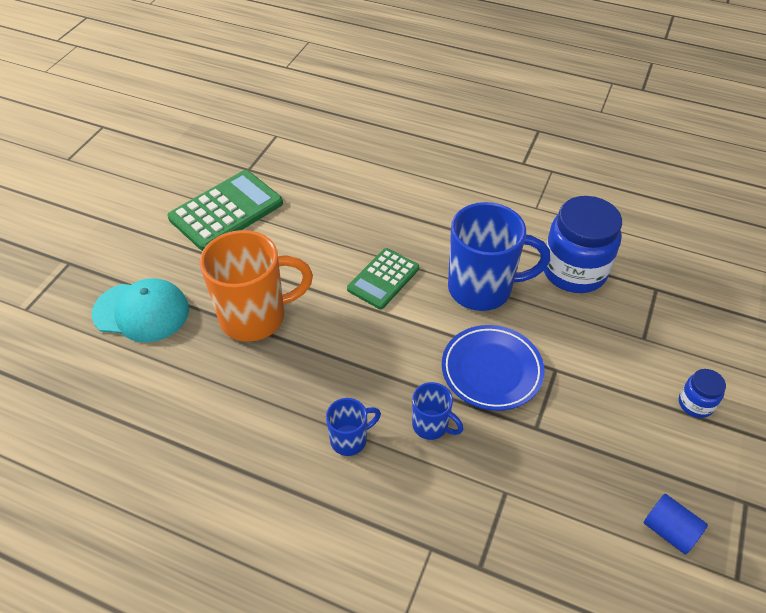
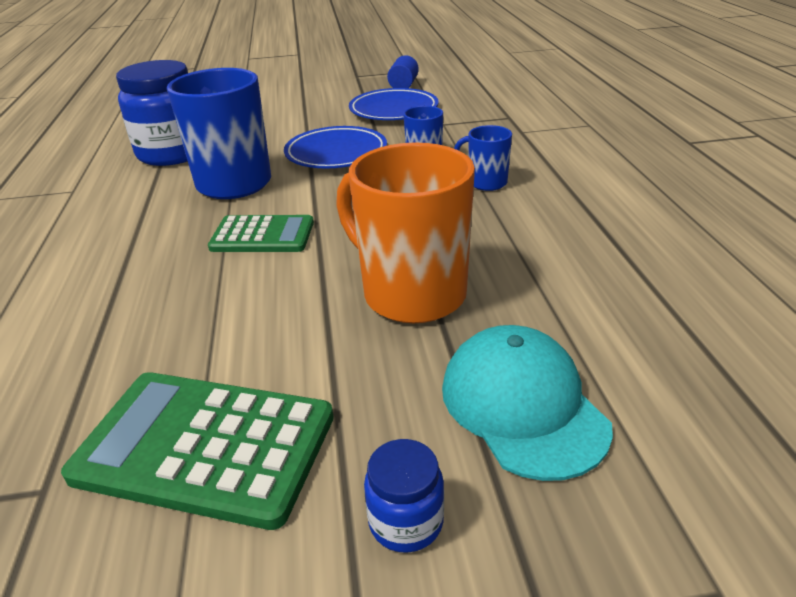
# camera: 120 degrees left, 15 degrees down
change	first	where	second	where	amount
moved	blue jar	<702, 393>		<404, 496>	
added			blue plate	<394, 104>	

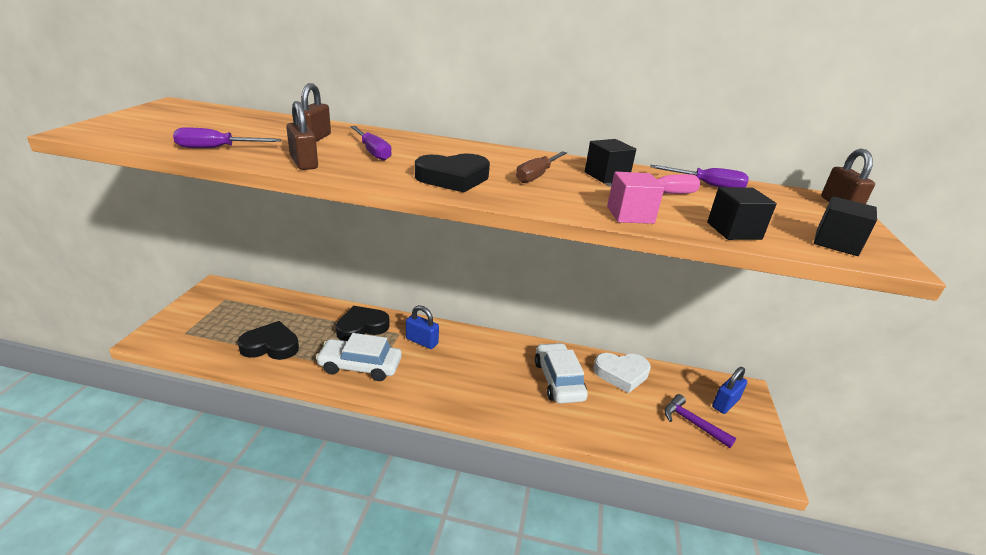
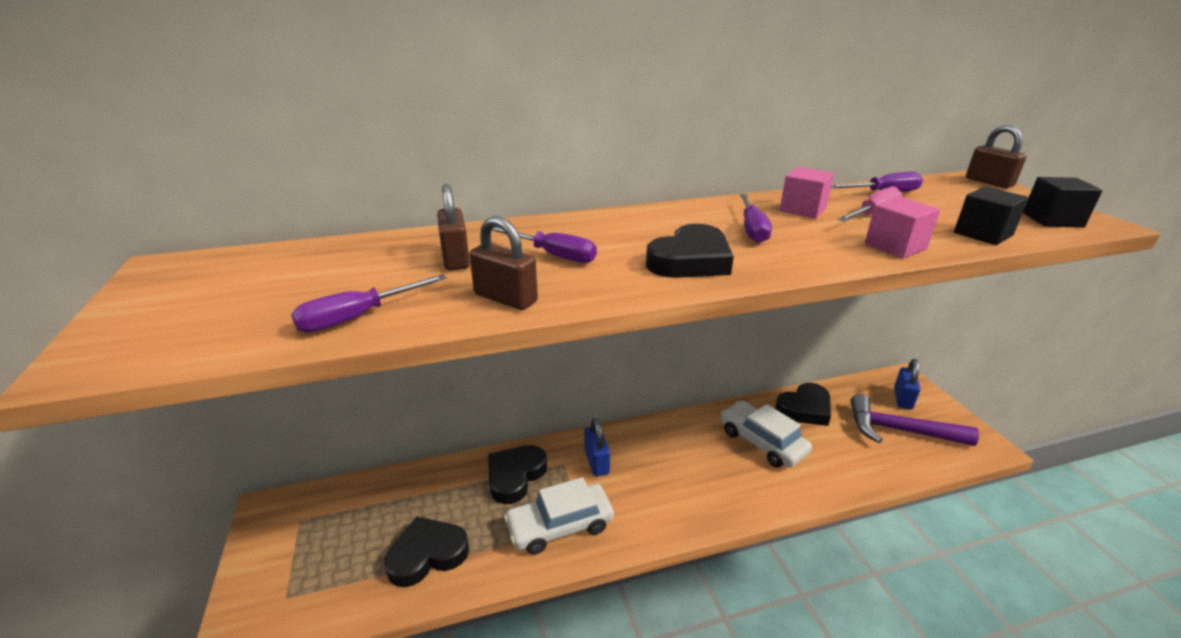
# camera: 25 degrees left, 0 degrees up
change	first	where	second	where	amount
turned	blue padlock	<422, 327>		<597, 447>	75 degrees clockwise
recoloured	brown screwdriver	<541, 167>	purple screwdriver	<756, 218>	
recoloured	black cube	<610, 161>	pink cube	<807, 193>	
recoloured	white heart	<622, 373>	black heart	<803, 404>	
resized	purple hammer	<700, 421>		<914, 420>	x1.56

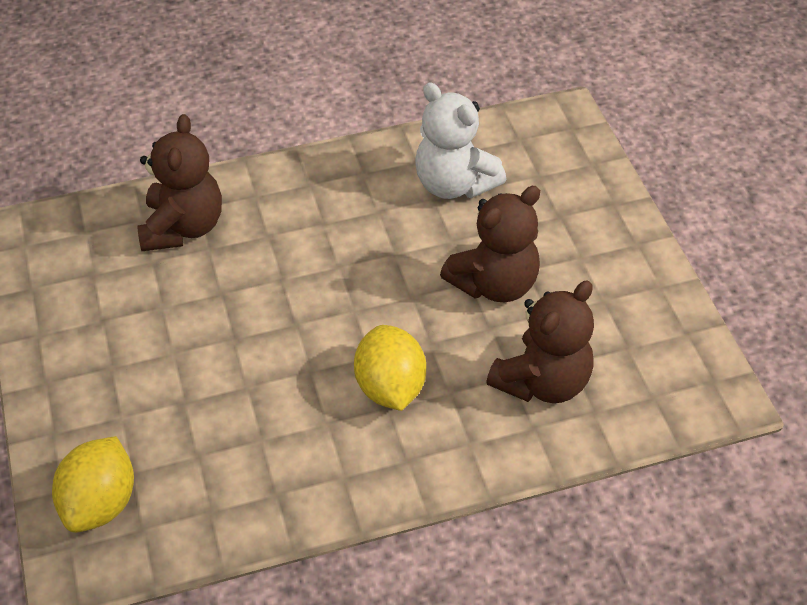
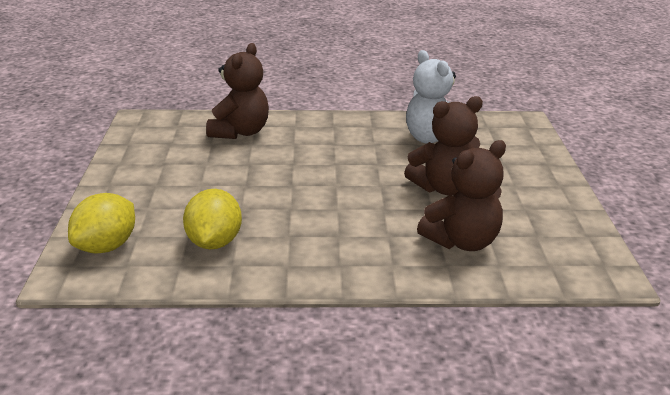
# camera: 15 degrees right, 20 degrees down
change	first	where	second	where	amount
moved	yellow lemon	<390, 368>		<212, 219>	

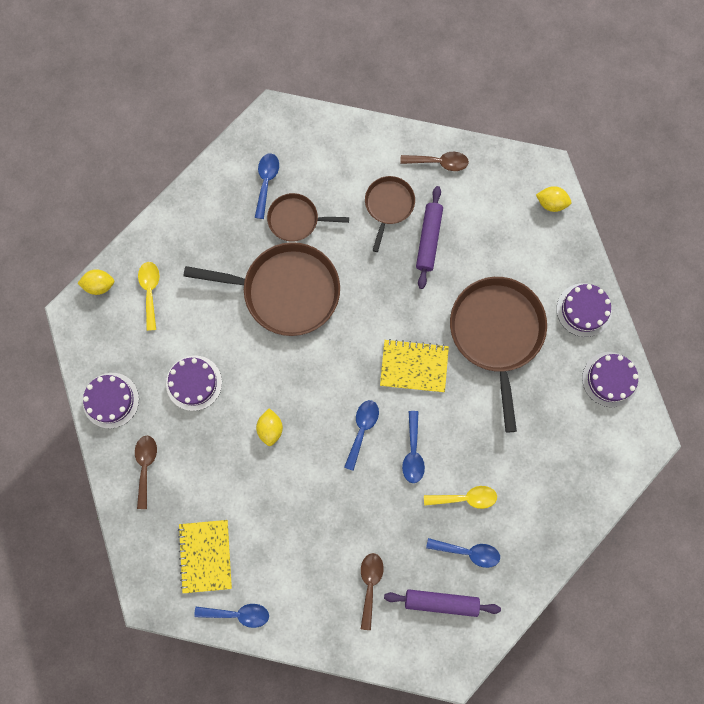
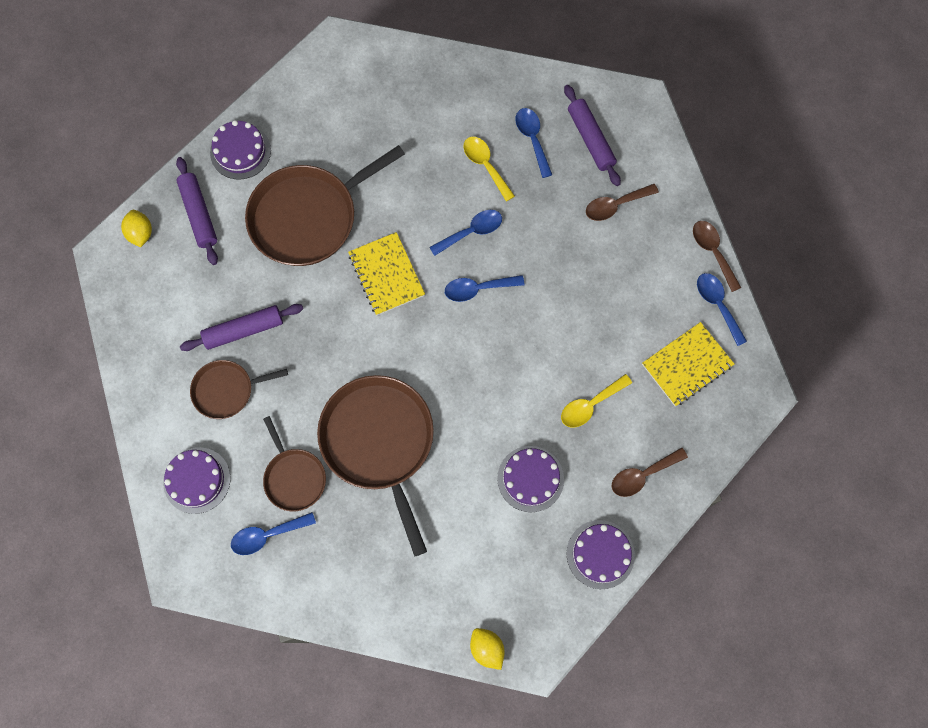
# camera: 120 degrees left, 5 degrees down
change	first	where	second	where	amount
moved	yellow spoon	<149, 296>		<596, 401>	
removed	yellow lemon	<269, 427>			
moved	brown spoon	<434, 161>		<717, 256>	
moved	purple cake	<610, 379>		<196, 480>	
added			purple rolling pin	<197, 211>	

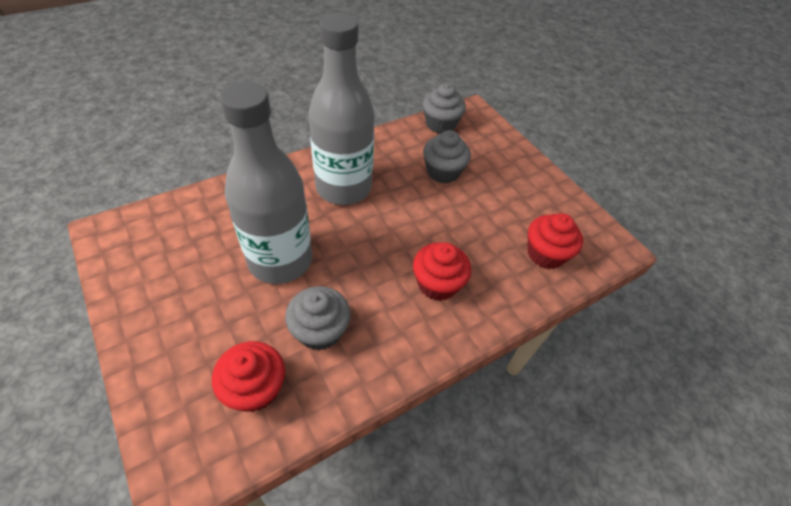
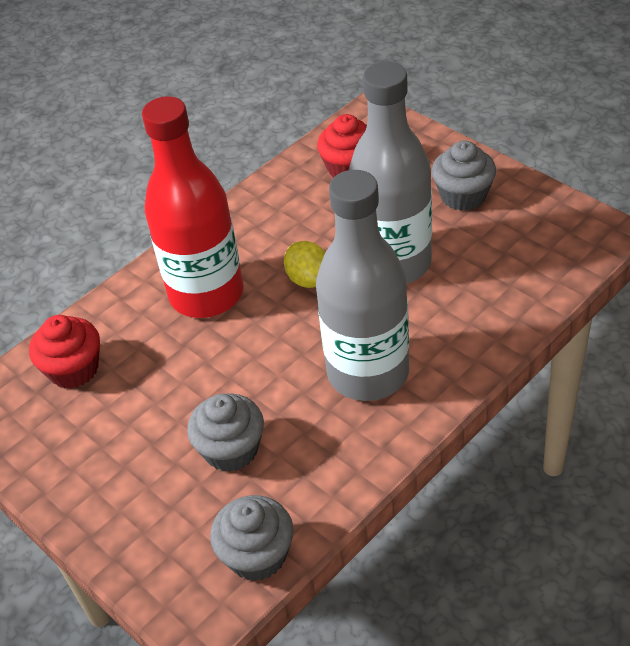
# camera: 175 degrees right, 5 degrees down
change	first	where	second	where	amount
moved	grey cupcake	<318, 318>		<464, 175>	
replaced	red cupcake	<442, 271>	red bottle	<193, 207>	
added			yellow lemon	<304, 264>	

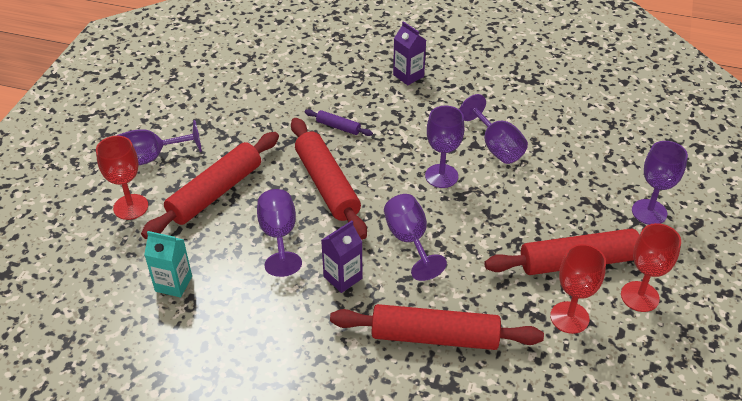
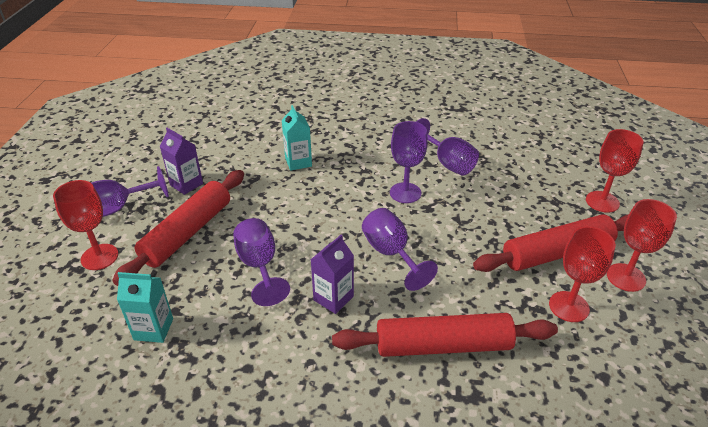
# camera: 10 degrees left, 5 degrees down
change	first	where	second	where	amount
removed	red rolling pin	<329, 179>			
replaced	purple rolling pin	<339, 122>	turquoise carton	<297, 138>	
moved	purple carton	<409, 53>		<181, 161>	
recoloured	purple goblet	<660, 183>	red goblet	<615, 171>	

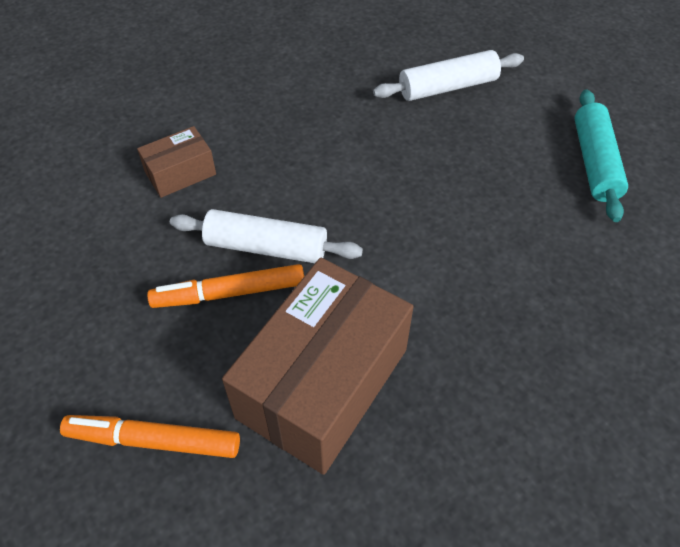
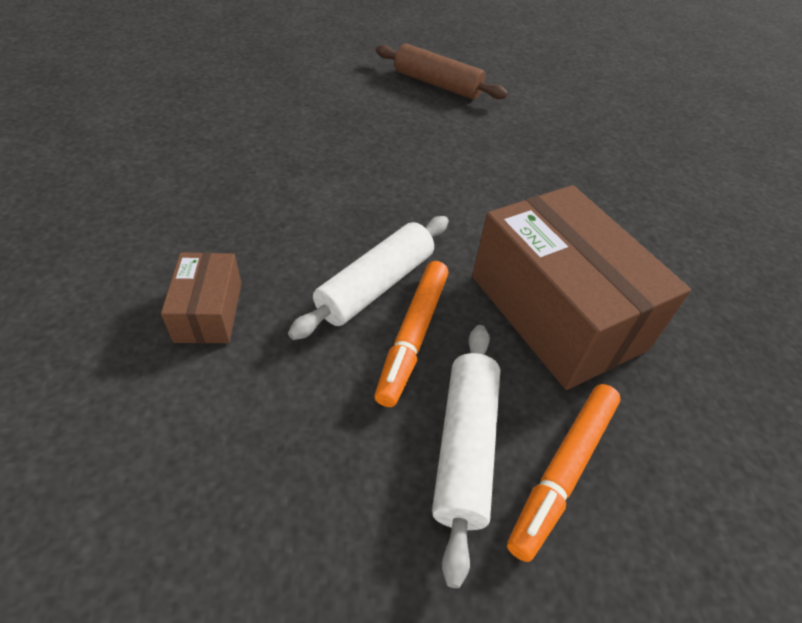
# camera: 65 degrees left, 5 degrees down
change	first	where	second	where	amount
moved	white rolling pin	<448, 75>		<466, 456>	
recoloured	turquoise rolling pin	<601, 155>	brown rolling pin	<442, 71>	

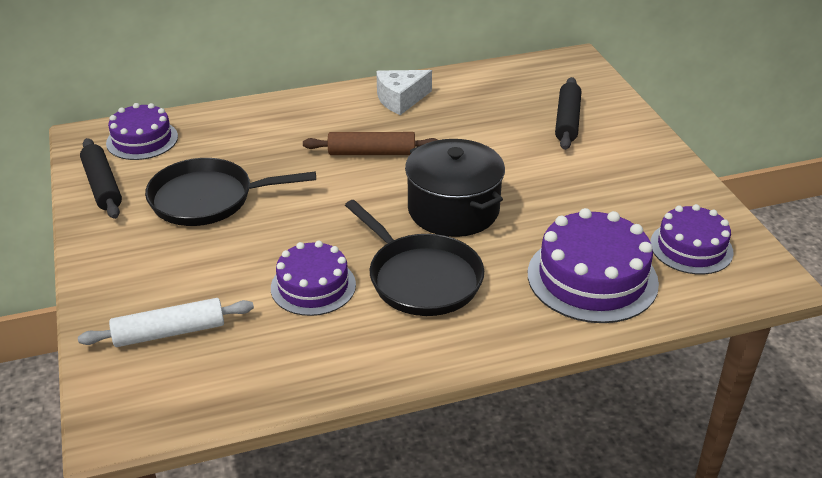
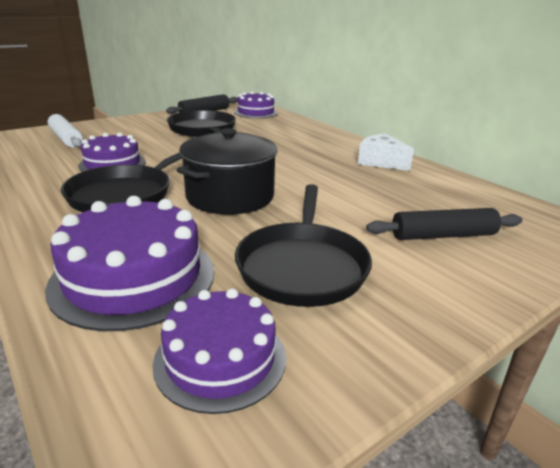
# camera: 70 degrees right, 10 degrees down
change	first	where	second	where	amount
removed	brown rolling pin	<370, 143>			
added			black pan	<303, 245>	

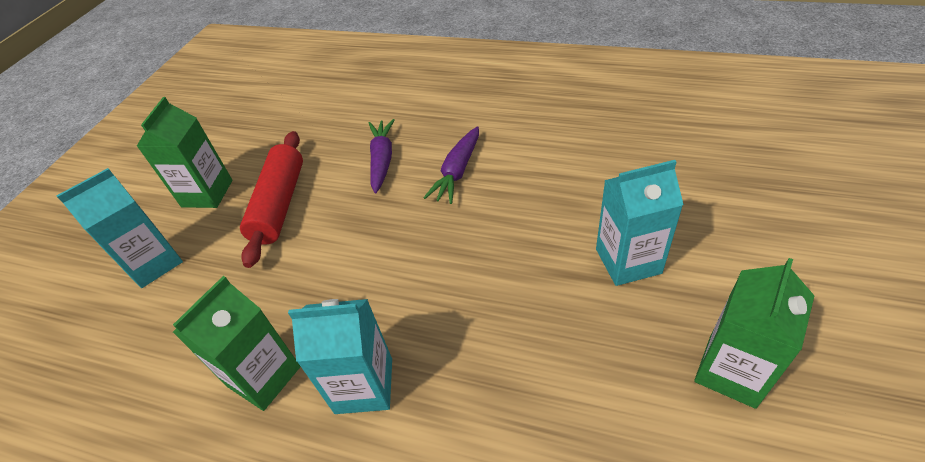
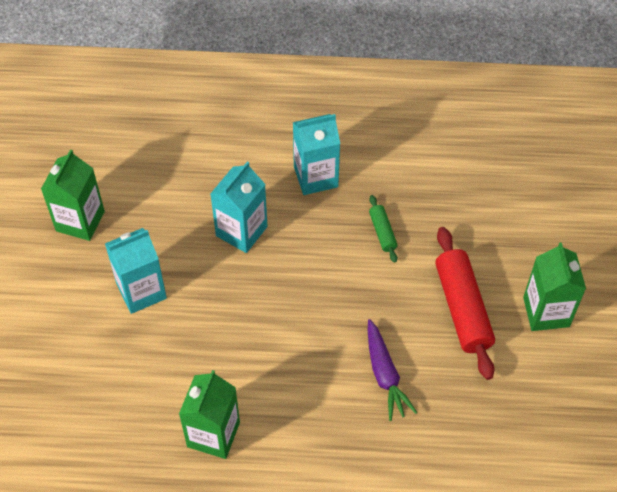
# camera: 160 degrees right, 10 degrees up
change	first	where	second	where	amount
moved	turquoise carton	<119, 228>		<239, 207>	
moved	green carton	<237, 343>		<209, 414>	
removed	purple carrot	<451, 165>			
added			green rolling pin	<383, 229>	

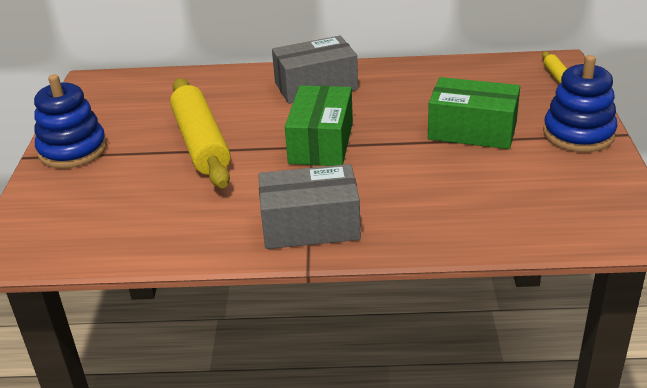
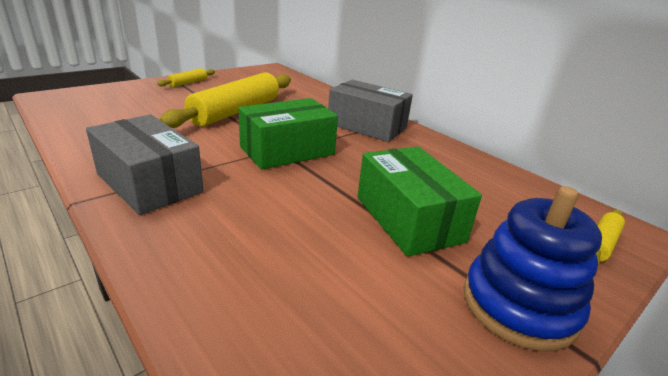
# camera: 45 degrees right, 5 degrees down
change	first	where	second	where	amount
replaced	blue stacking toy	<70, 121>	yellow rolling pin	<186, 77>	

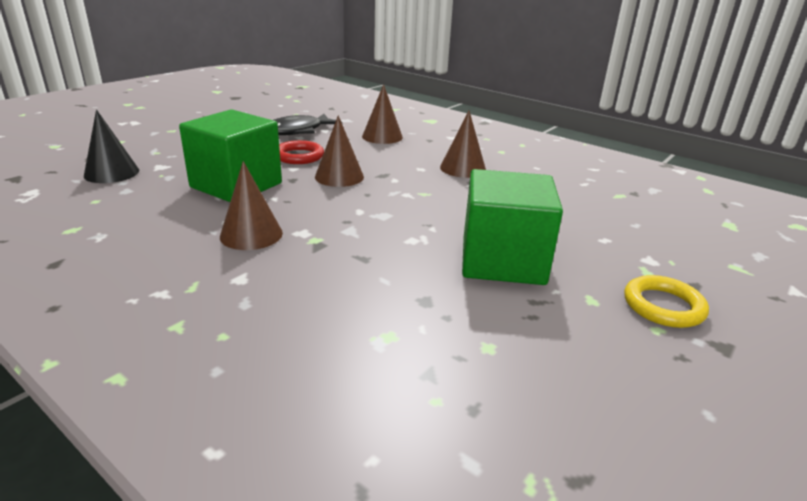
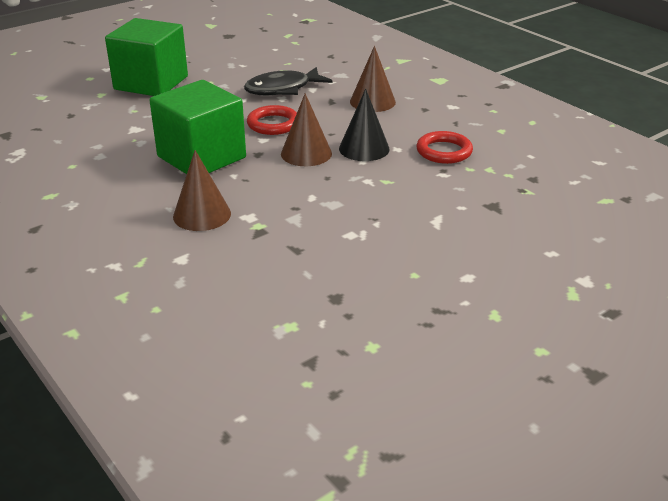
# camera: 15 degrees right, 5 degrees up
change	first	where	second	where	amount
moved	black cone	<111, 146>		<364, 125>	
replaced	brown cone	<463, 144>	red ring	<445, 147>	
moved	green cube	<512, 227>		<146, 57>	
removed	yellow ring	<666, 301>			

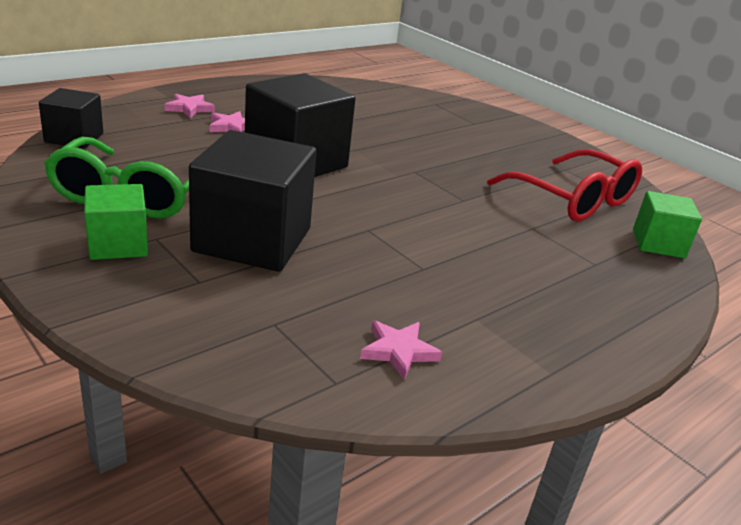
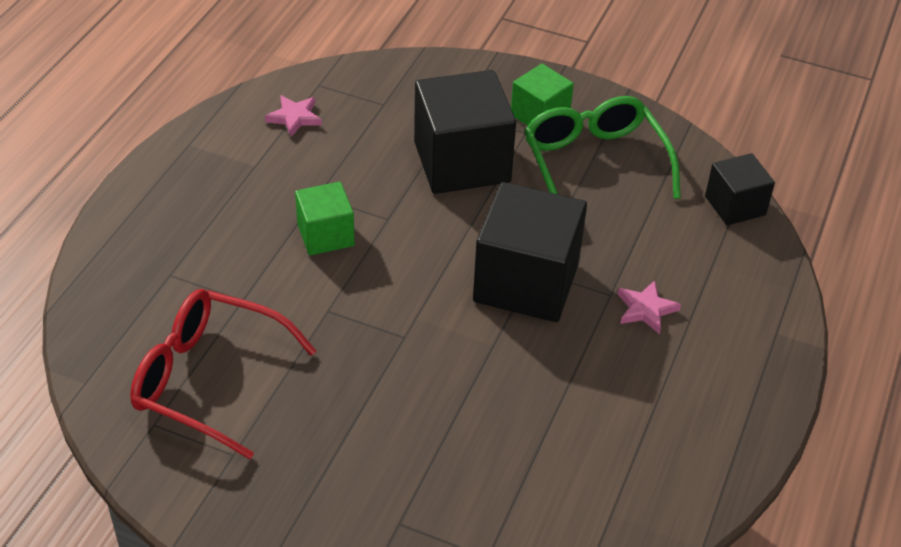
# camera: 155 degrees right, 15 degrees up
change	first	where	second	where	amount
removed	pink star	<189, 106>			
moved	green cube	<667, 224>		<325, 218>	

